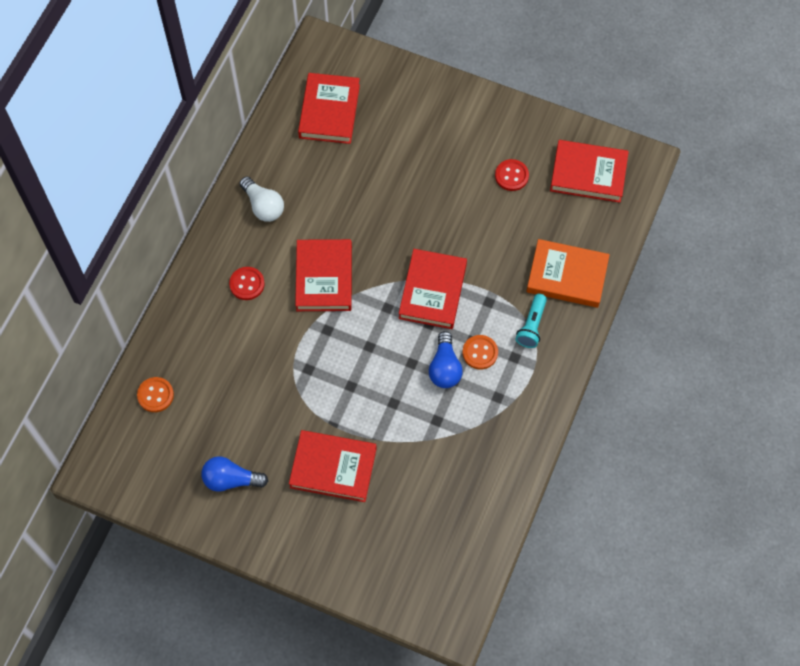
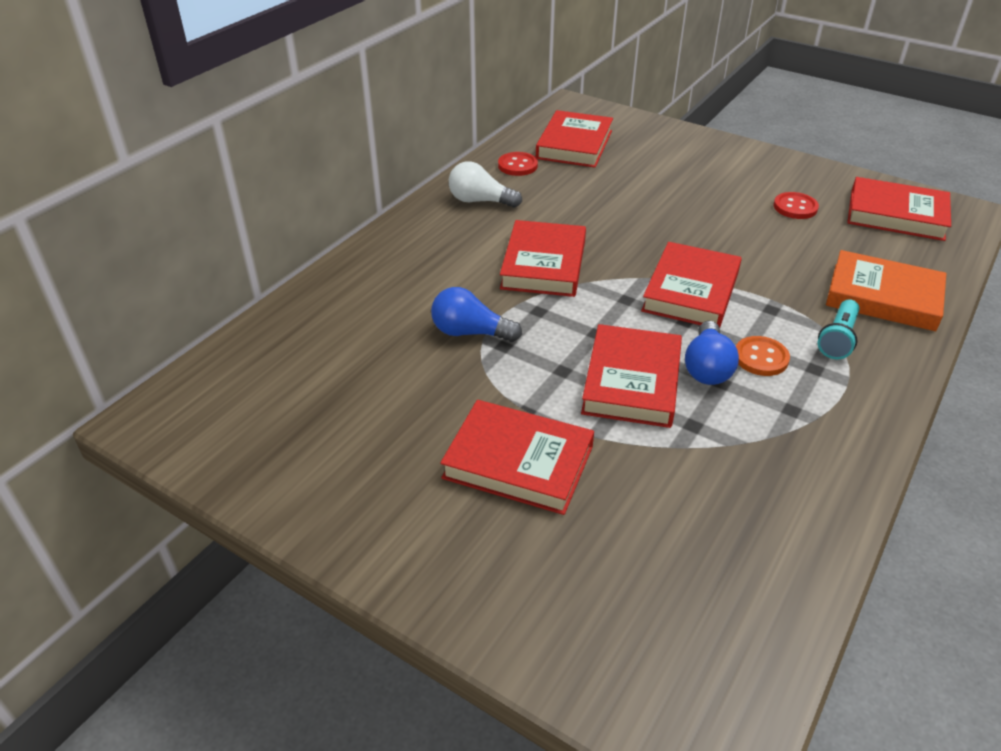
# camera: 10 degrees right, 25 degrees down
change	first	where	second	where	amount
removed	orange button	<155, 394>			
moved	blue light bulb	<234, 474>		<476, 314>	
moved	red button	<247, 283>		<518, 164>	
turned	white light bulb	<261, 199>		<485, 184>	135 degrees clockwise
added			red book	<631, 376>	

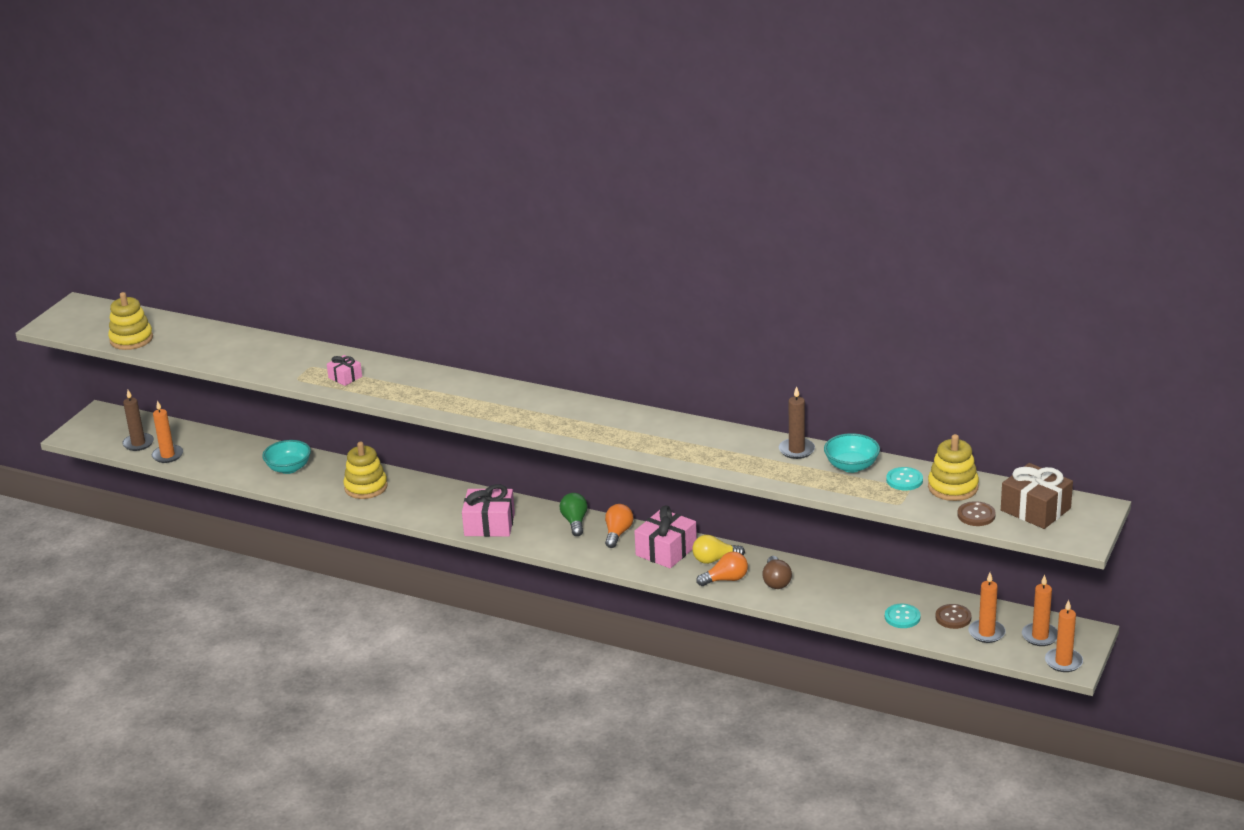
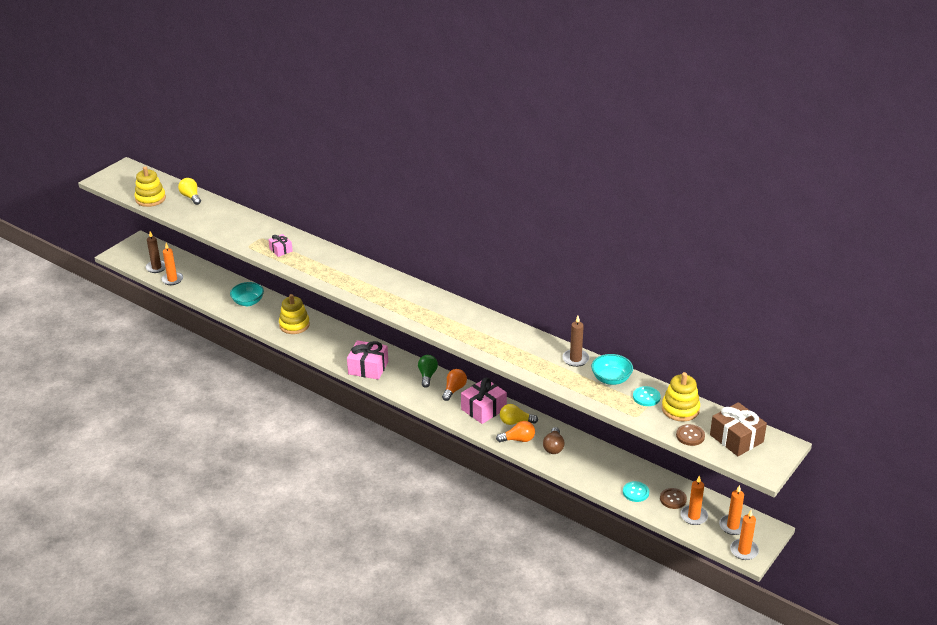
# camera: 10 degrees right, 5 degrees up
change	first	where	second	where	amount
added			yellow light bulb	<189, 191>	

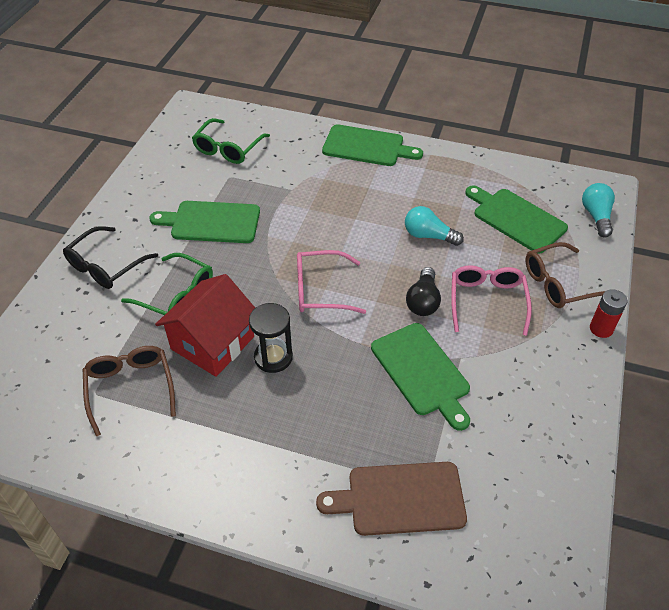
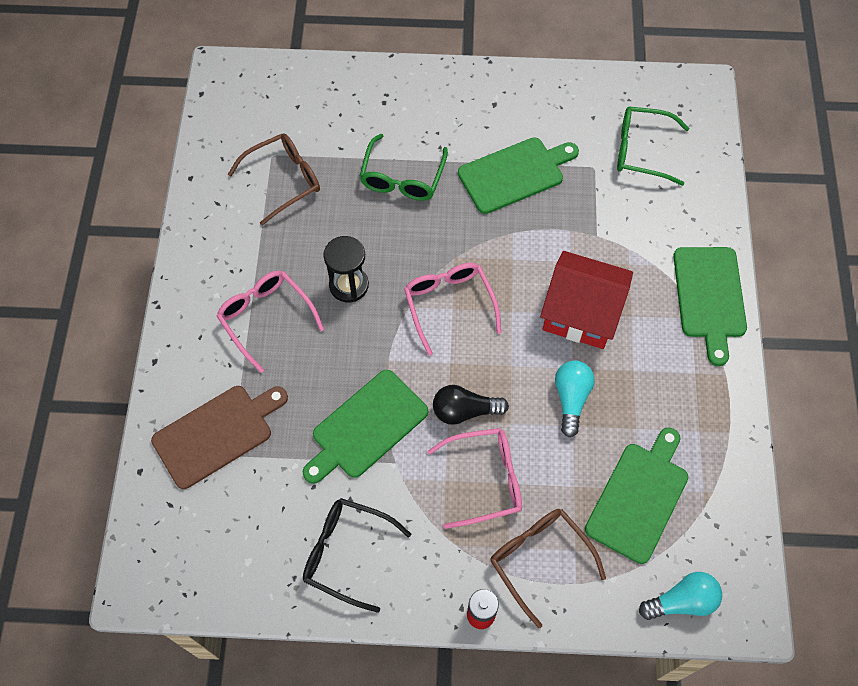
# camera: 75 degrees right, 15 degrees up
change	first	where	second	where	amount
moved	black glasses	<110, 257>		<357, 555>	
turned	green cutting board	<204, 222>		<518, 176>	75 degrees clockwise
moved	red house	<205, 325>		<586, 300>	
turned	brown cutting board	<391, 499>		<219, 437>	75 degrees clockwise
added			pink glasses	<270, 322>	

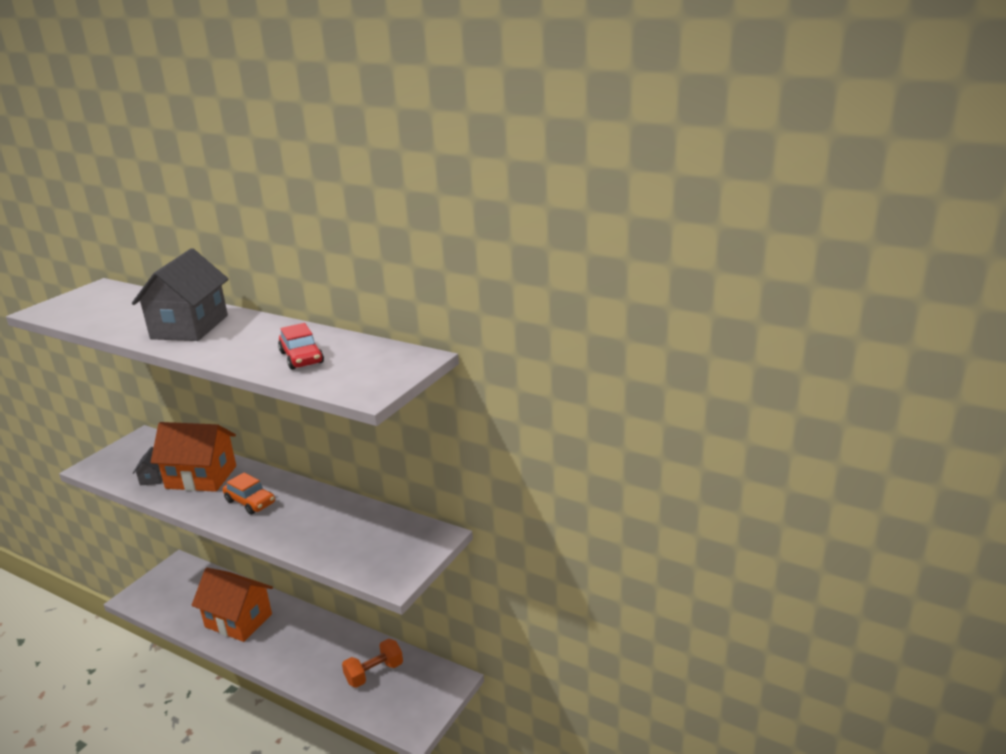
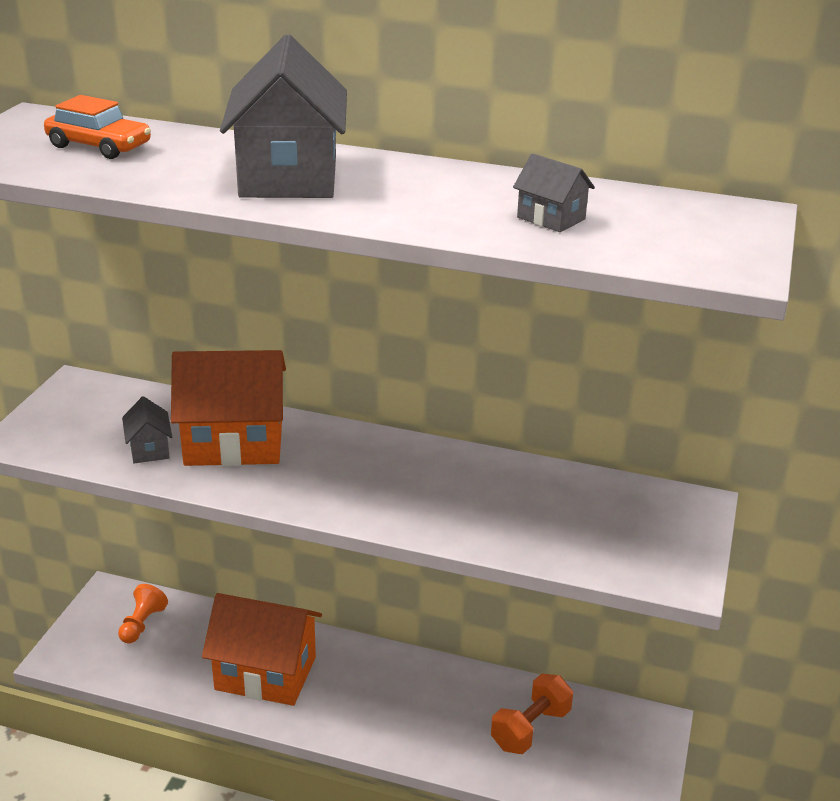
# camera: 15 degrees left, 5 degrees up
change	first	where	second	where	amount
moved	orange car	<249, 494>		<97, 127>	
replaced	red car	<301, 346>	grey house	<554, 192>	
added			orange pawn	<143, 614>	

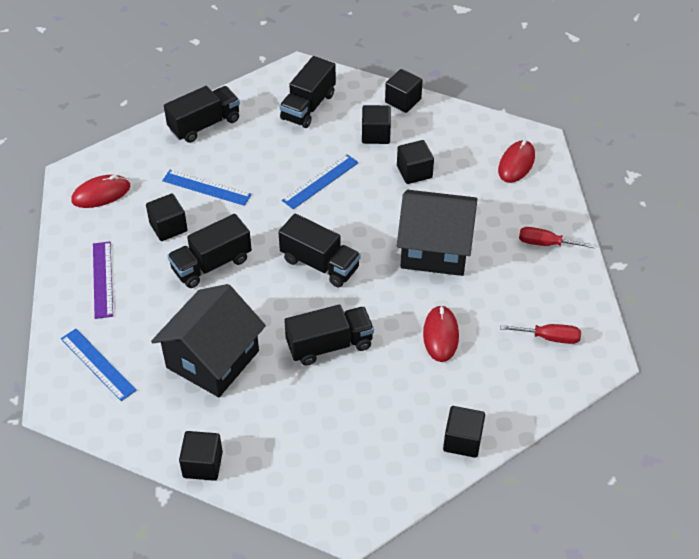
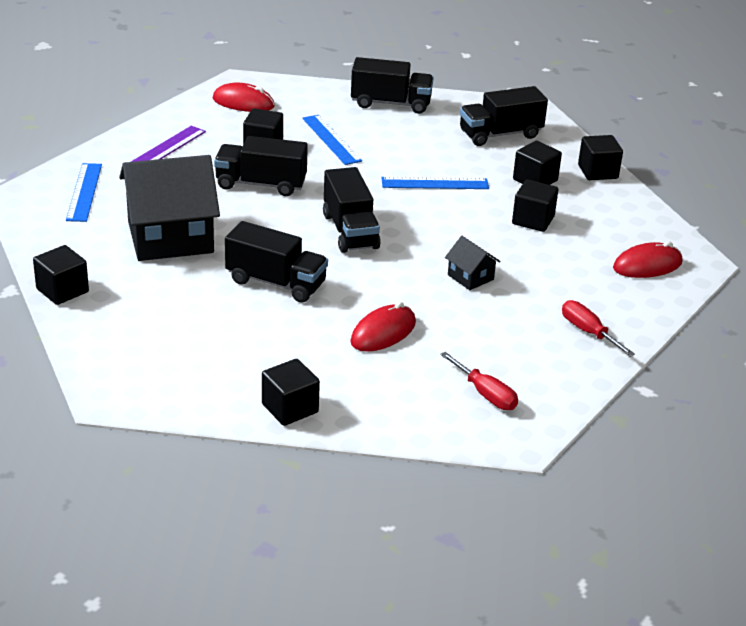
# camera: 40 degrees right, 15 degrees down
change	first	where	second	where	amount
resized	black house	<437, 233>		<473, 263>	x0.44

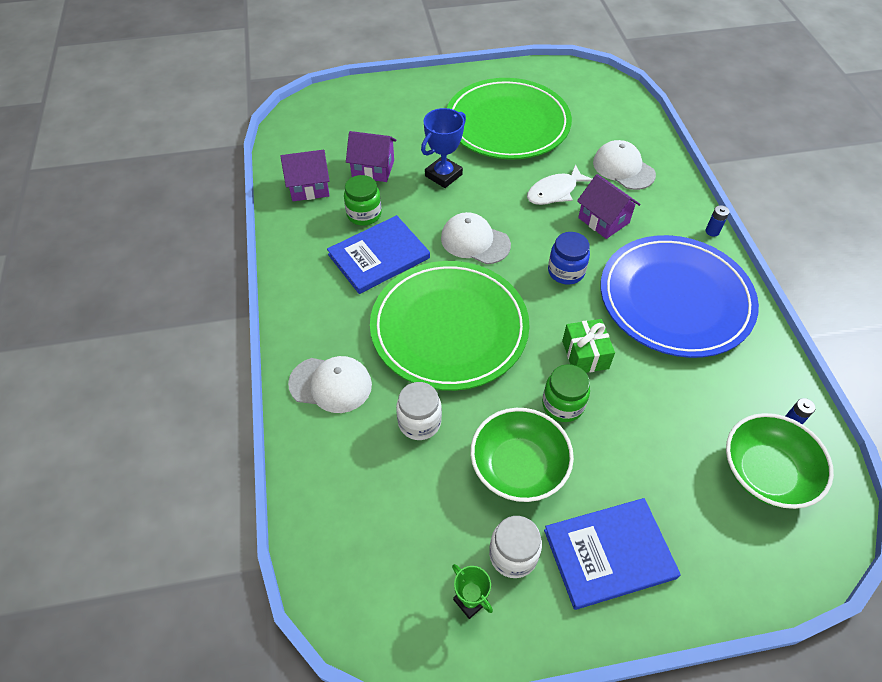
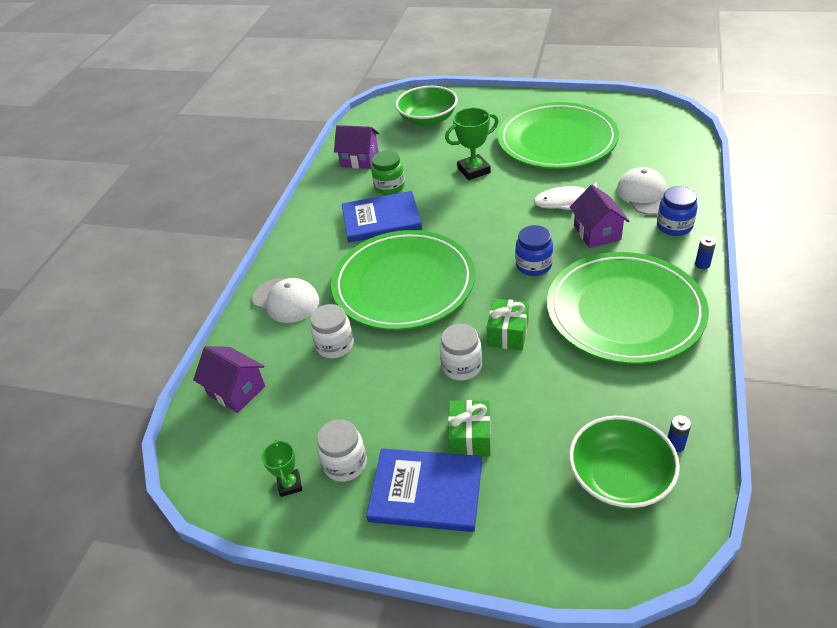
# camera: 30 degrees right, 10 degrees down
change	first	where	second	where	amount
moved	purple house	<371, 156>		<229, 379>	
recoloured	blue trophy	<443, 148>	green trophy	<472, 144>	
removed	white cap	<476, 238>			
moved	green bowl	<522, 455>		<427, 106>	
recoloured	green jar	<566, 393>	white jar	<461, 352>	
recoloured	blue plate	<680, 296>	green plate	<628, 308>	
added			green gift	<469, 428>	
added			blue jar	<677, 211>	

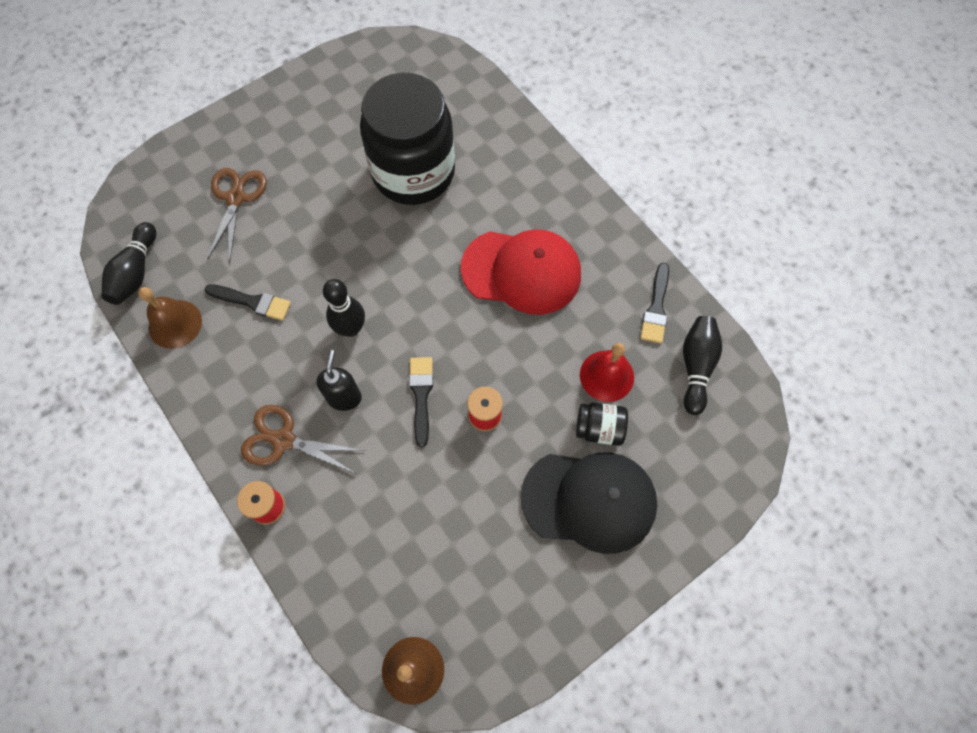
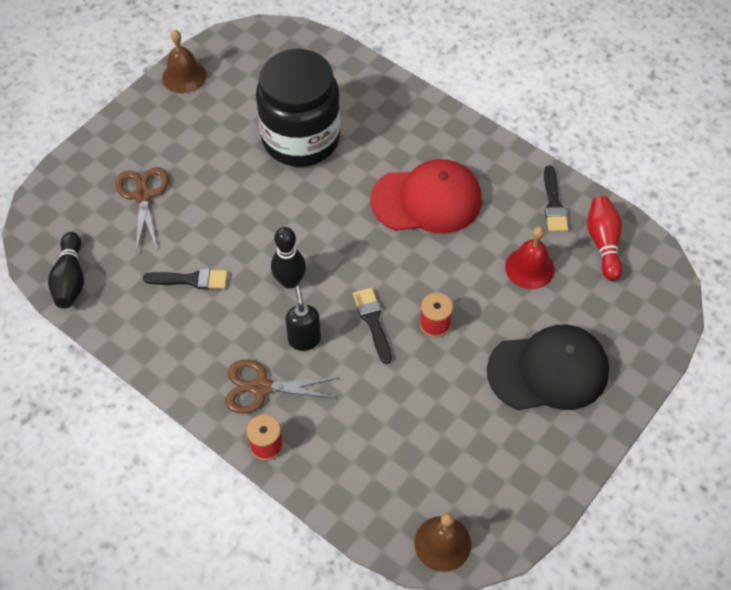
# camera: 15 degrees left, 10 degrees down
change	first	where	second	where	amount
moved	brown bell	<170, 318>		<184, 61>	
removed	black jar	<602, 424>			
recoloured	black bowling pin	<702, 365>	red bowling pin	<604, 238>	

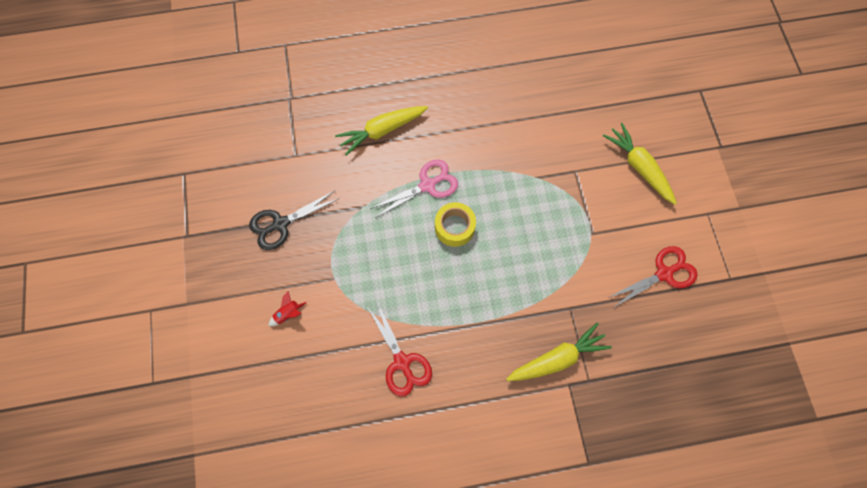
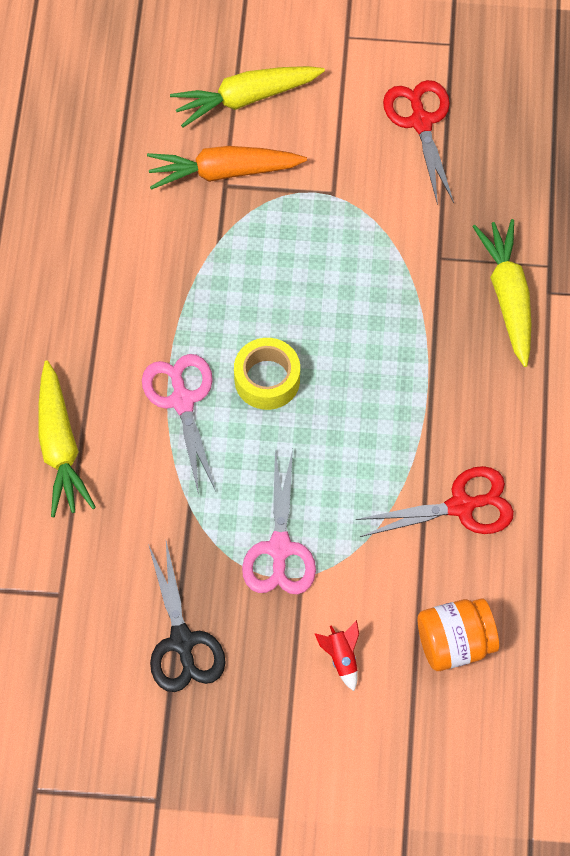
# camera: 75 degrees left, 5 degrees down
change	first	where	second	where	amount
added			orange carrot	<227, 168>	
added			pink scissors	<279, 521>	
added			orange jar	<458, 634>	

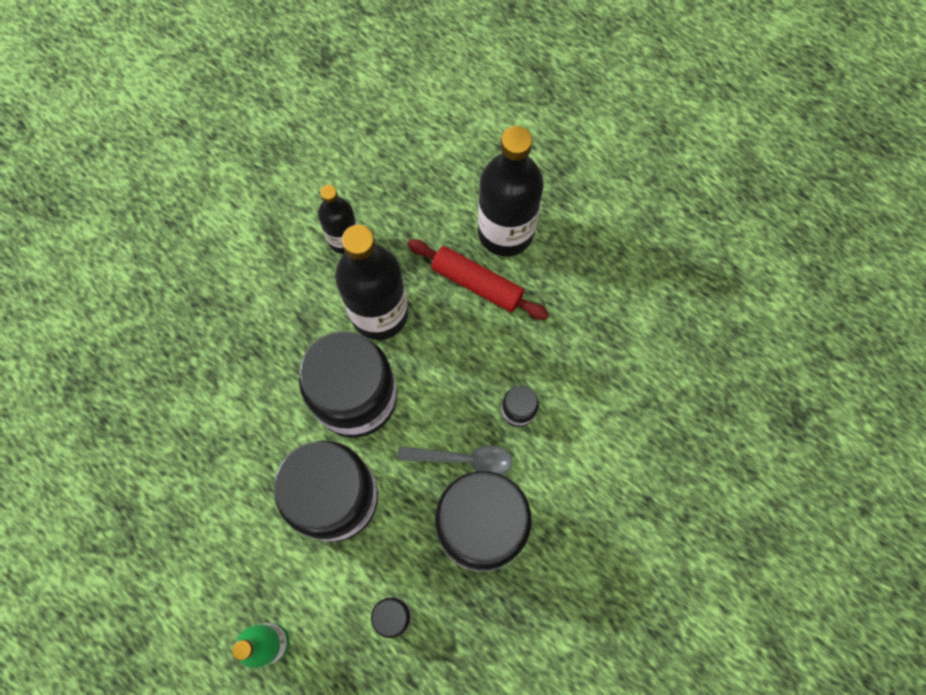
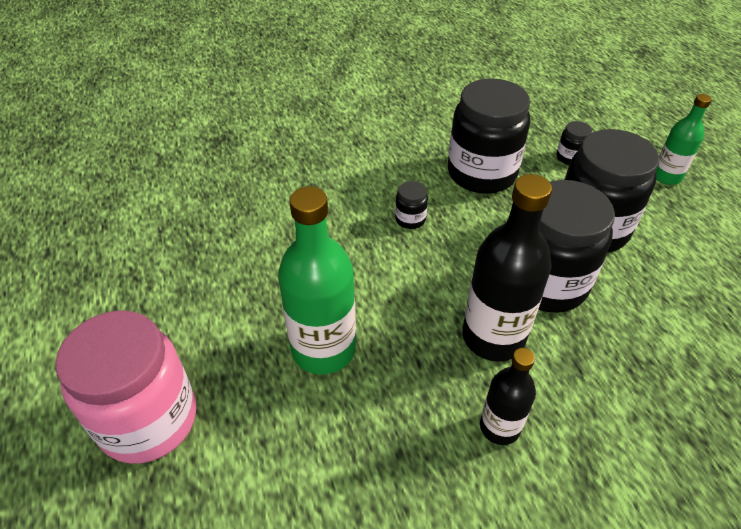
# camera: 150 degrees left, 25 degrees down
change	first	where	second	where	amount
removed	grey spoon	<454, 460>			
removed	red rolling pin	<478, 279>			
recoloured	black bottle	<510, 191>	green bottle	<317, 280>	
added			pink jar	<125, 387>	

